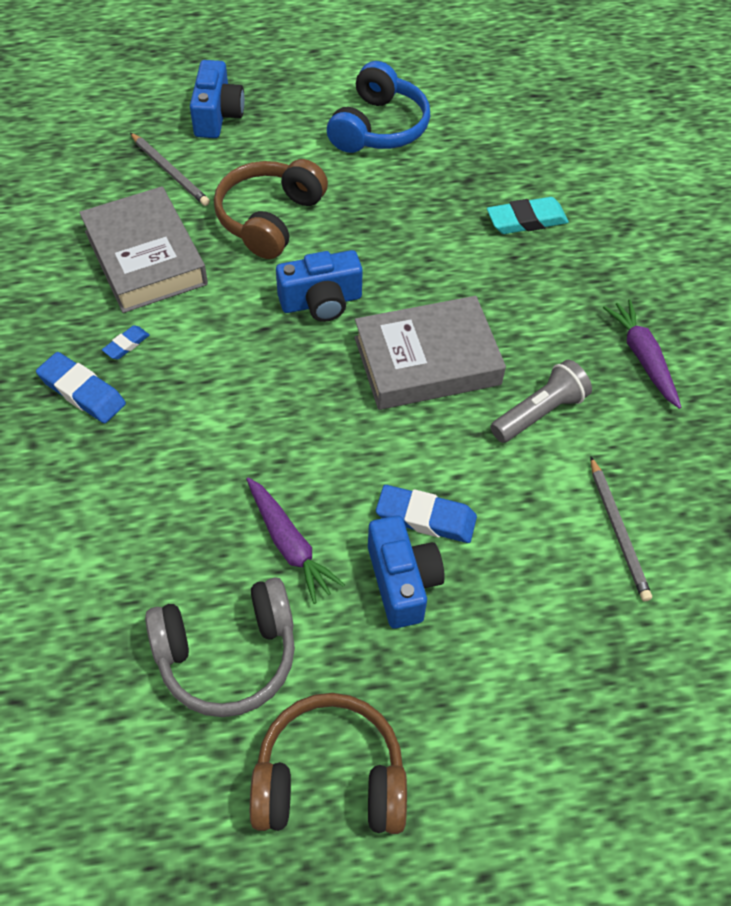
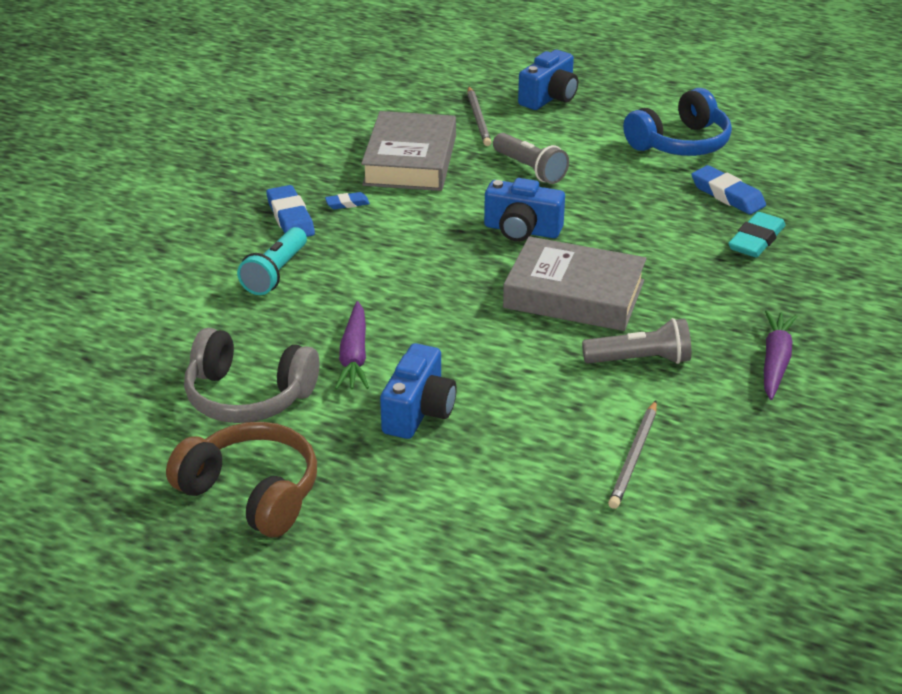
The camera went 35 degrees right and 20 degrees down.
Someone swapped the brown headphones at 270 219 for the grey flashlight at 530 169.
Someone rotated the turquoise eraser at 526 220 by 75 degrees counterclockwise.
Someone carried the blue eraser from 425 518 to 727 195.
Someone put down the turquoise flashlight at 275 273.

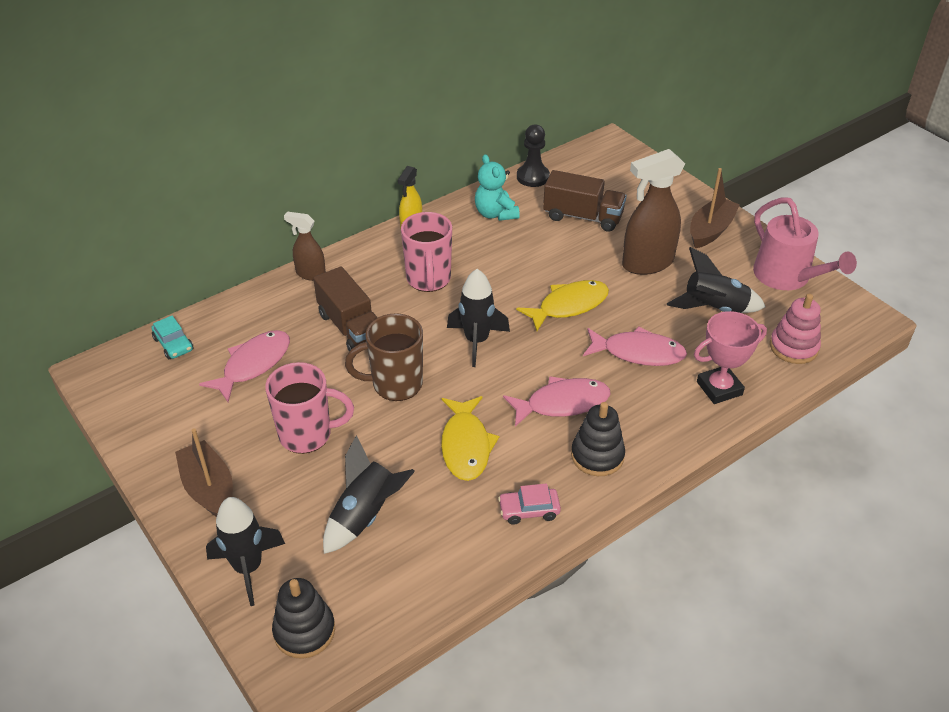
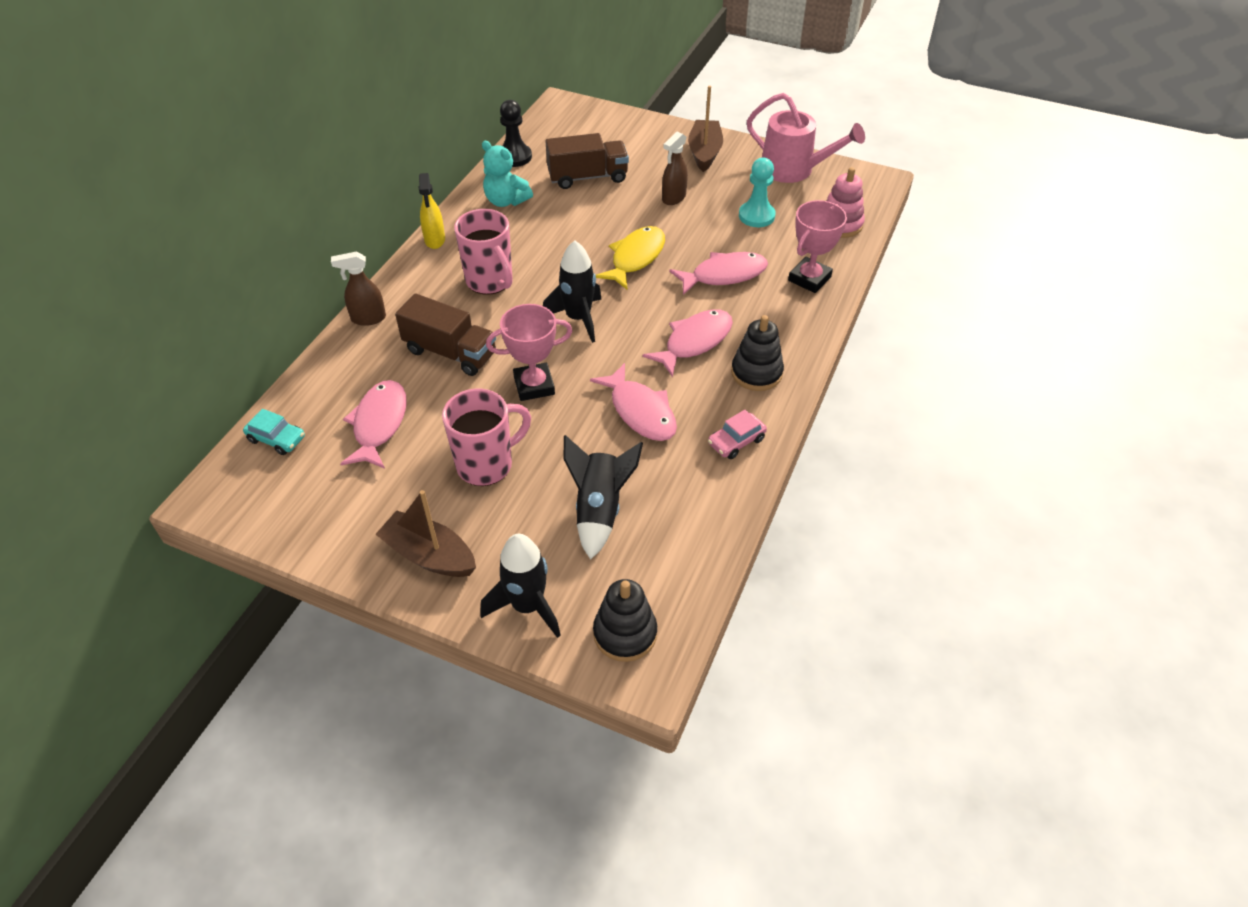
The camera went 30 degrees left and 5 degrees up.
Someone scaled the brown spray bottle at 647 263 by 0.56.
Someone swapped the black rocket at 714 308 for the turquoise pawn at 756 216.
Someone swapped the brown mug at 395 384 for the pink trophy at 534 386.
Someone repainted the yellow fish at 466 446, which became the pink fish at 640 411.

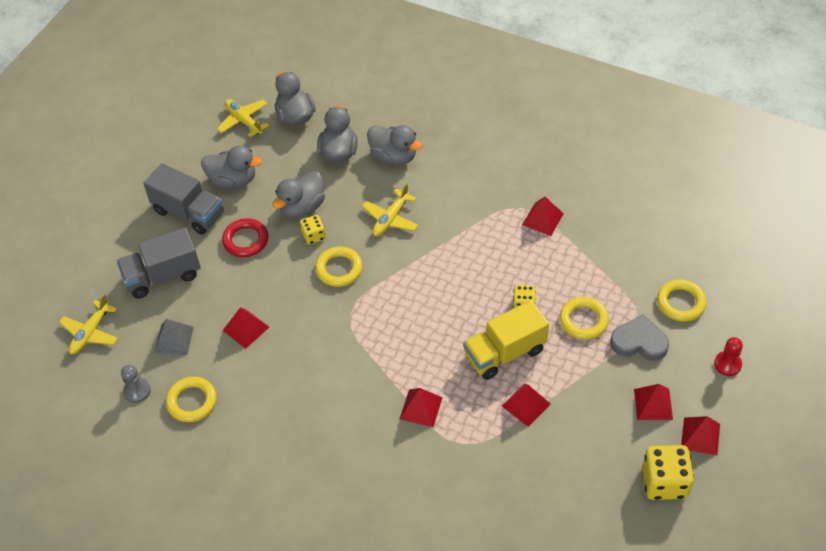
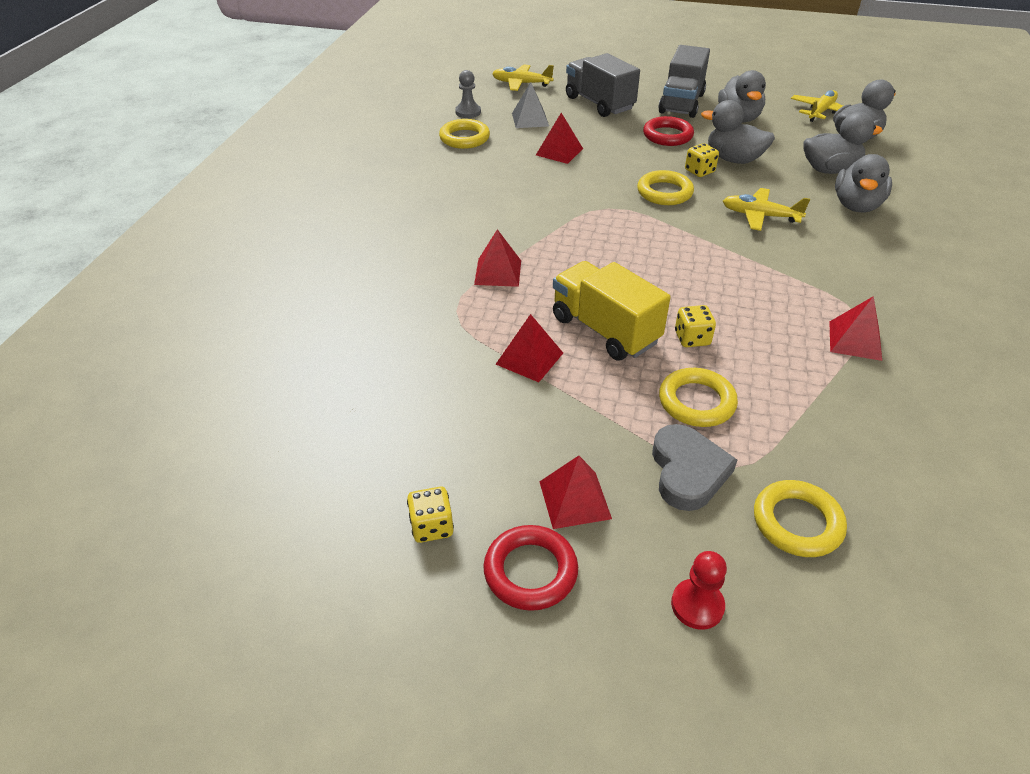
The camera went 75 degrees right and 10 degrees down.
Someone swapped the red pyramid at 700 436 for the red ring at 530 571.
Someone scaled the yellow dice at 664 482 by 0.55.

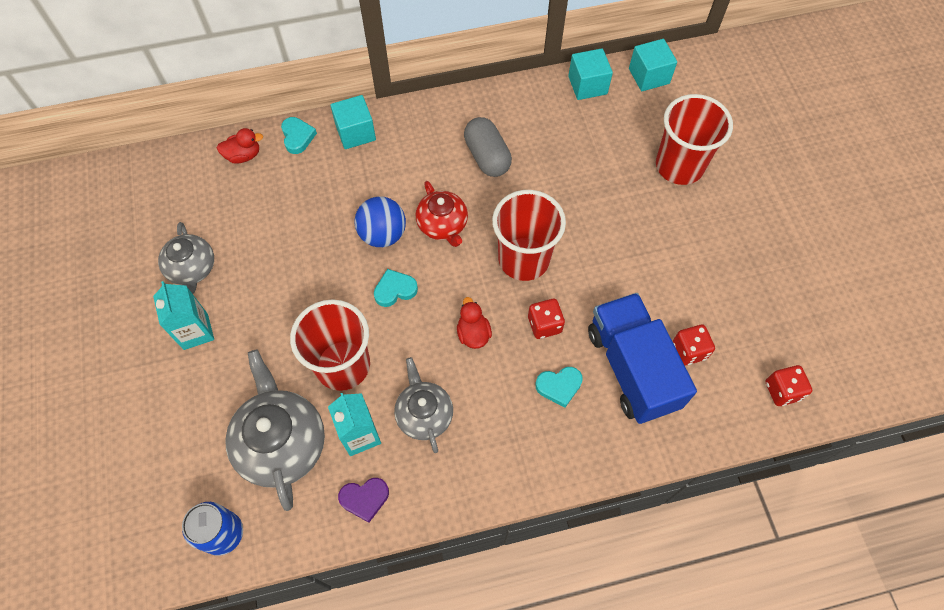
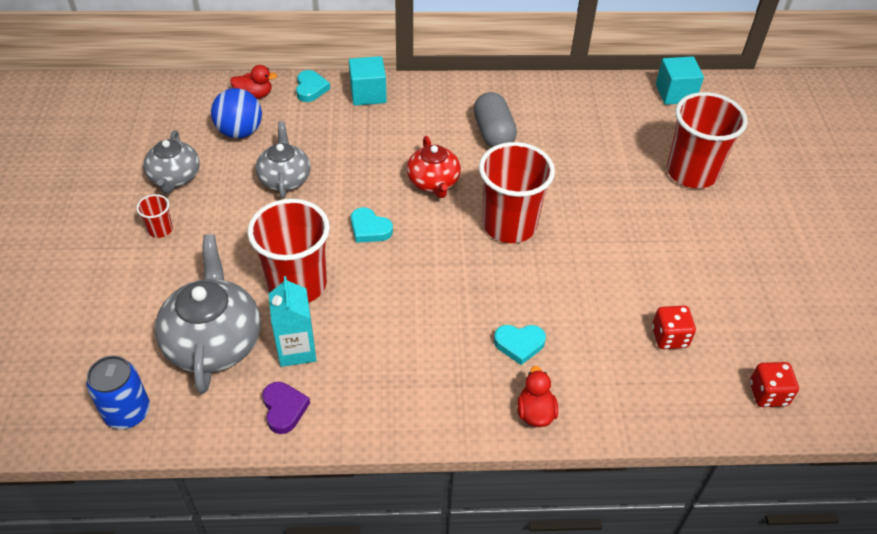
The camera went 10 degrees right and 15 degrees down.
Someone took away the turquoise cube at 587 85.
Someone carried the blue ball from 383 234 to 240 132.
Someone rotated the turquoise heart at 395 290 by 135 degrees counterclockwise.
Someone swapped the turquoise carton at 195 331 for the red cup at 160 229.
Someone took away the blue truck at 632 368.
Someone carried the red duck from 473 333 to 535 412.
Someone took away the red dice at 544 325.
Someone carried the grey teapot from 424 414 to 285 179.
Someone rotated the purple heart at 365 499 by 105 degrees counterclockwise.

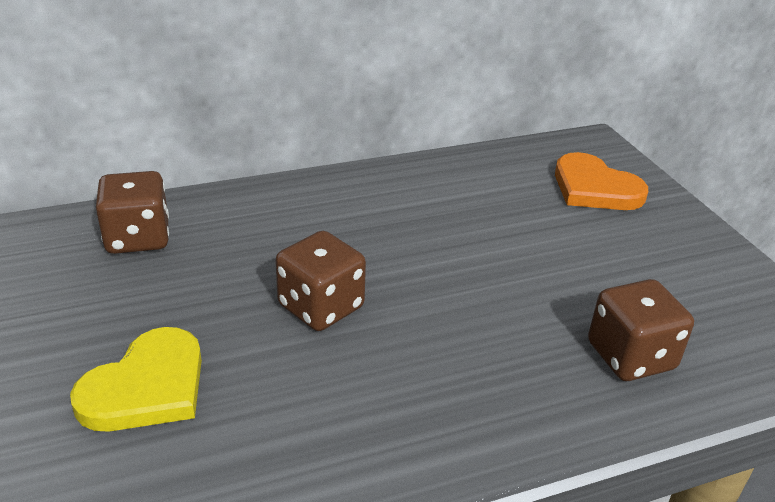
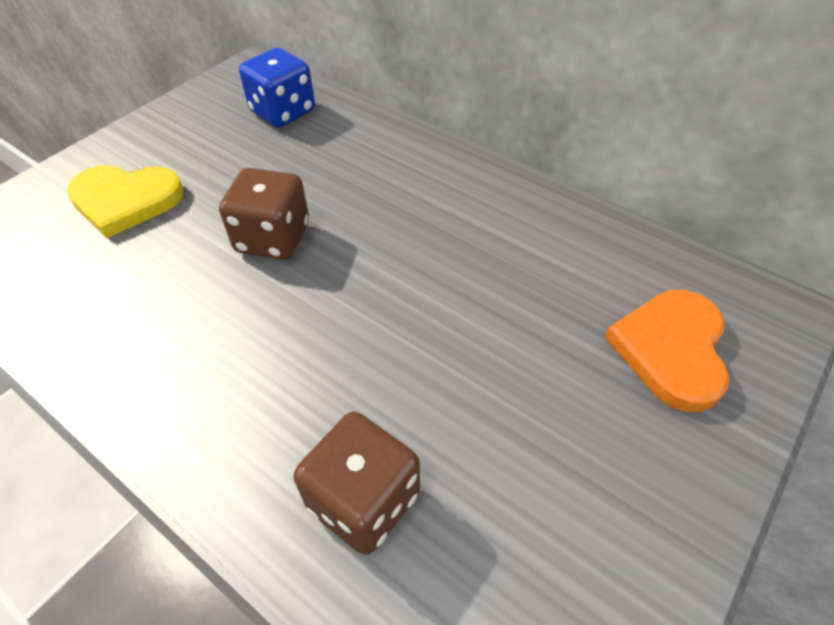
The camera went 60 degrees right and 15 degrees up.
Someone repainted the brown dice at 138 238, which became the blue dice at 283 112.

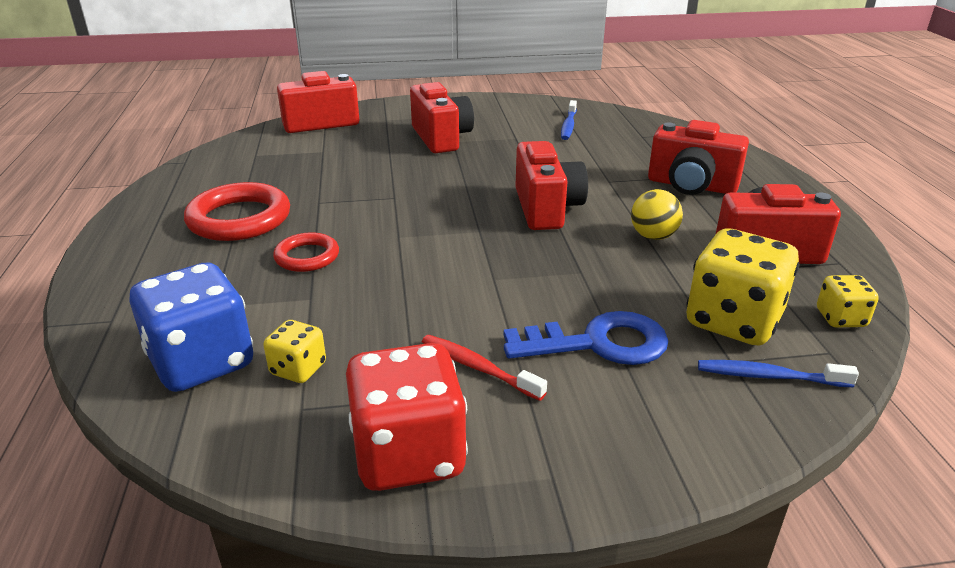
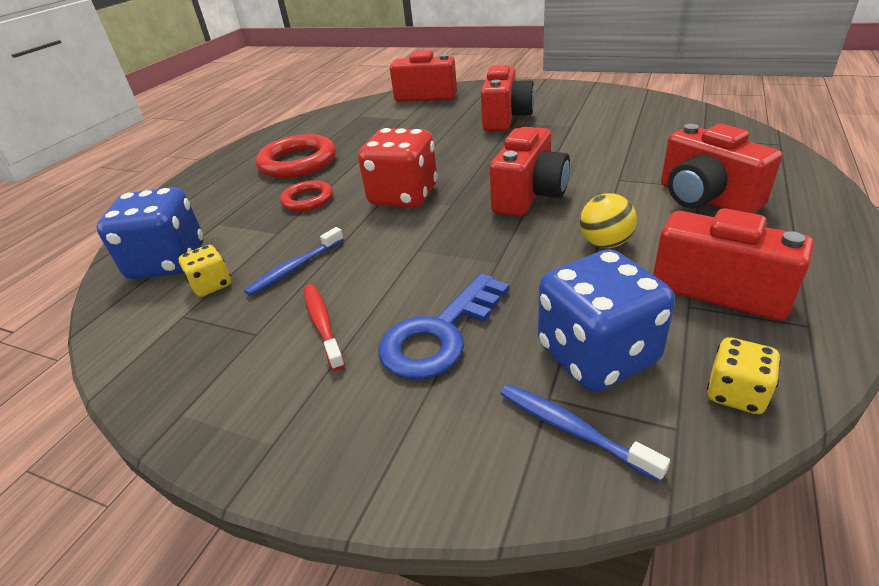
The camera went 35 degrees right and 5 degrees up.
Someone carried the blue toothbrush from 568 125 to 295 268.
Someone repainted the yellow dice at 733 321, which became the blue dice at 597 355.
Someone rotated the blue key at 598 343 by 105 degrees clockwise.
Someone carried the red dice from 408 454 to 403 196.

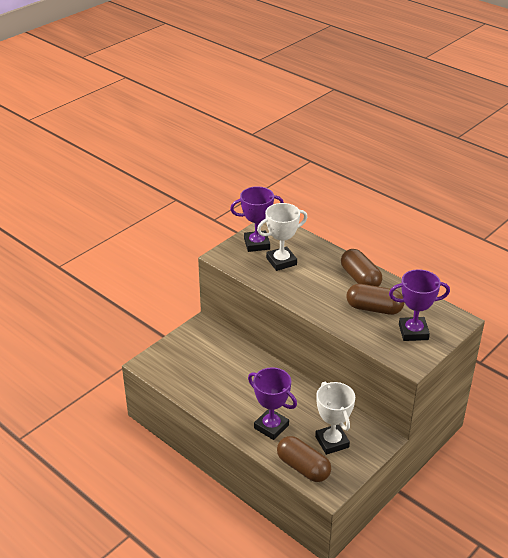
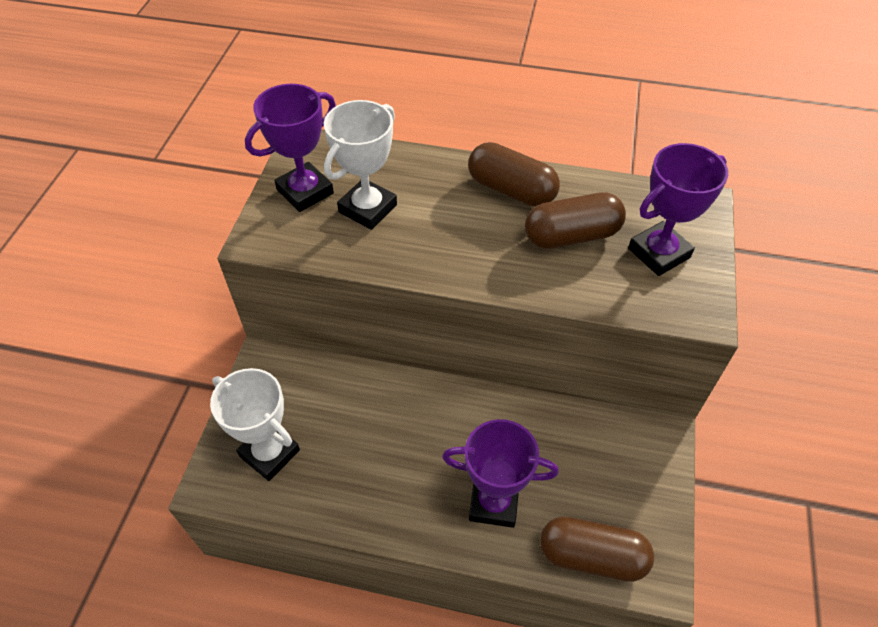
The camera went 30 degrees left and 15 degrees up.
Someone carried the white trophy from 332 442 to 269 453.

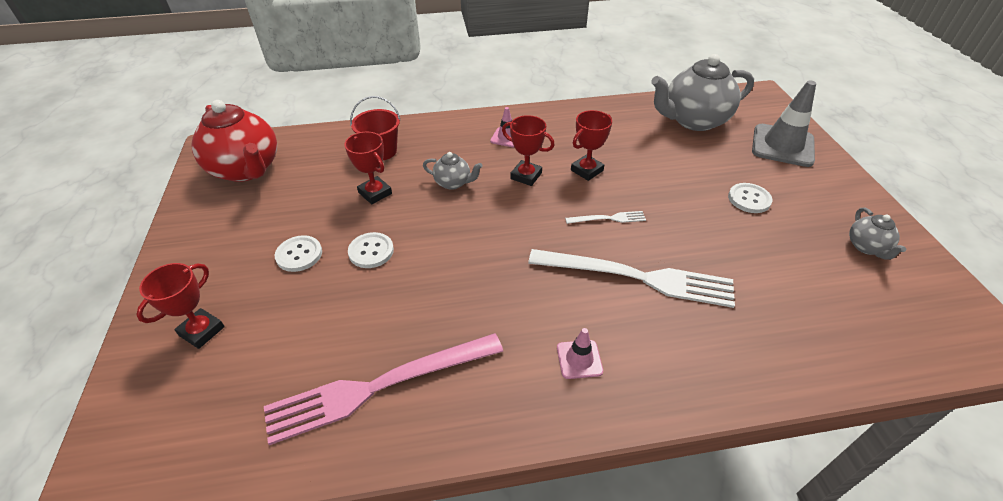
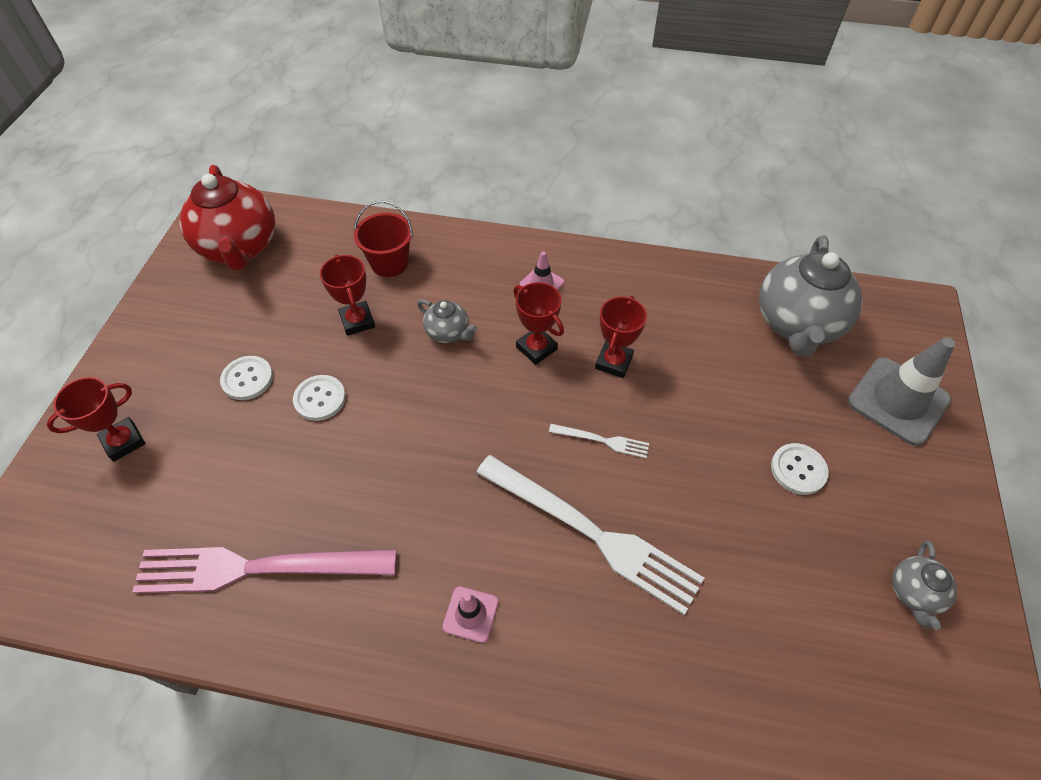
The camera went 20 degrees right and 10 degrees up.
Someone rotated the grey teapot at 693 120 by 75 degrees counterclockwise.
Someone rotated the red trophy at 587 170 by 45 degrees counterclockwise.

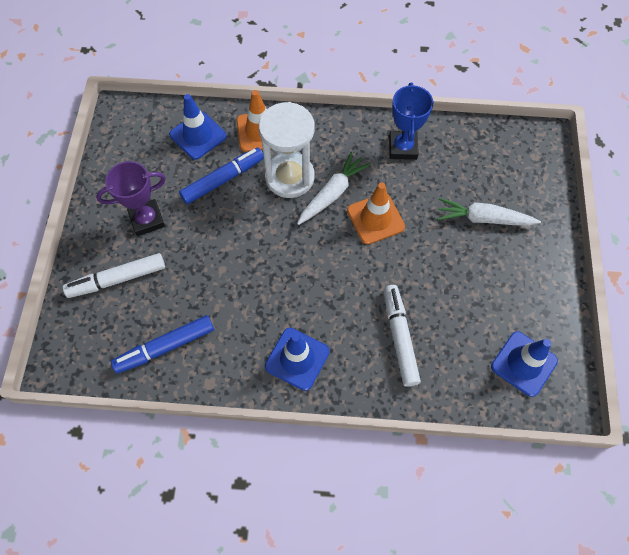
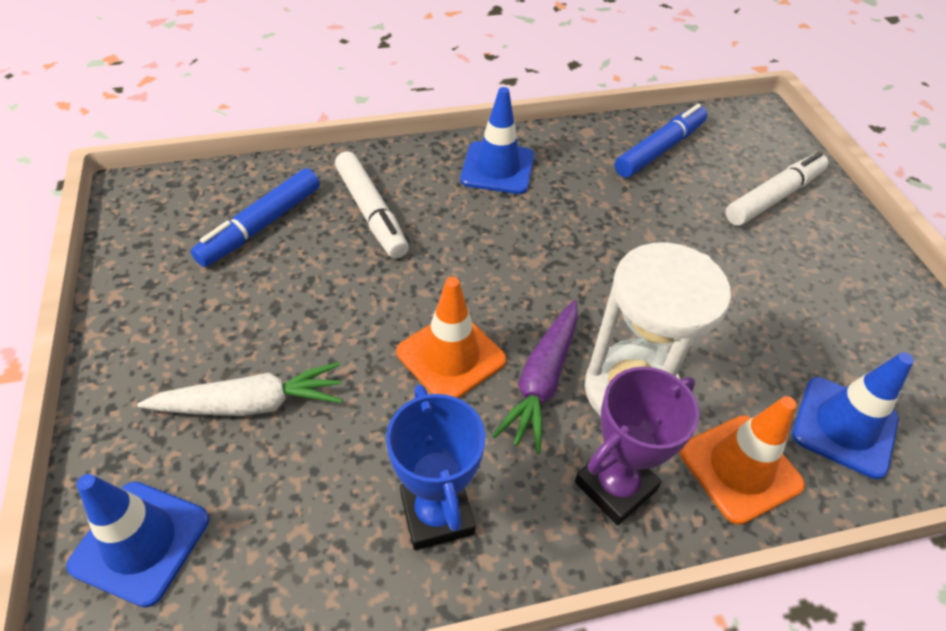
The camera went 160 degrees right and 15 degrees down.
Someone carried the blue marker from 223 179 to 261 226.
Someone repainted the white carrot at 332 193, which became the purple carrot at 542 381.
Someone carried the purple trophy from 147 220 to 615 486.
Someone carried the blue traffic cone from 523 363 to 140 542.

